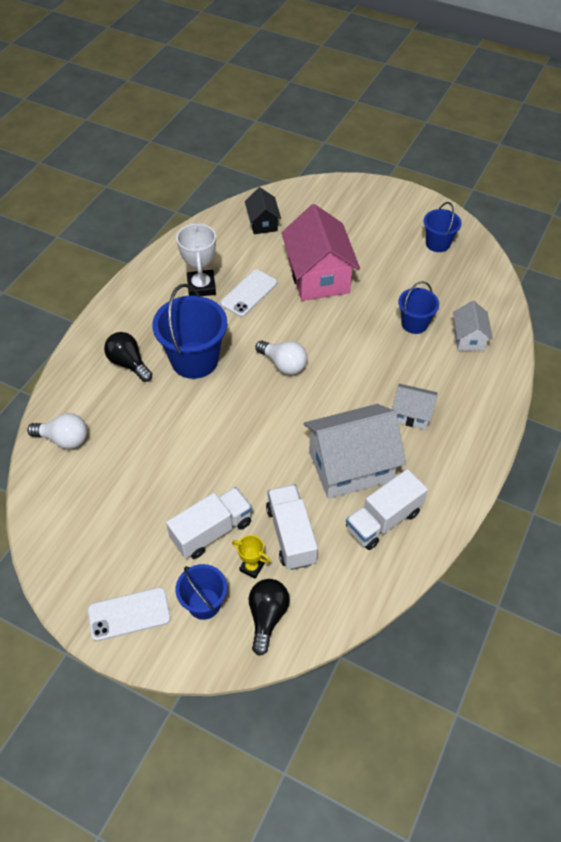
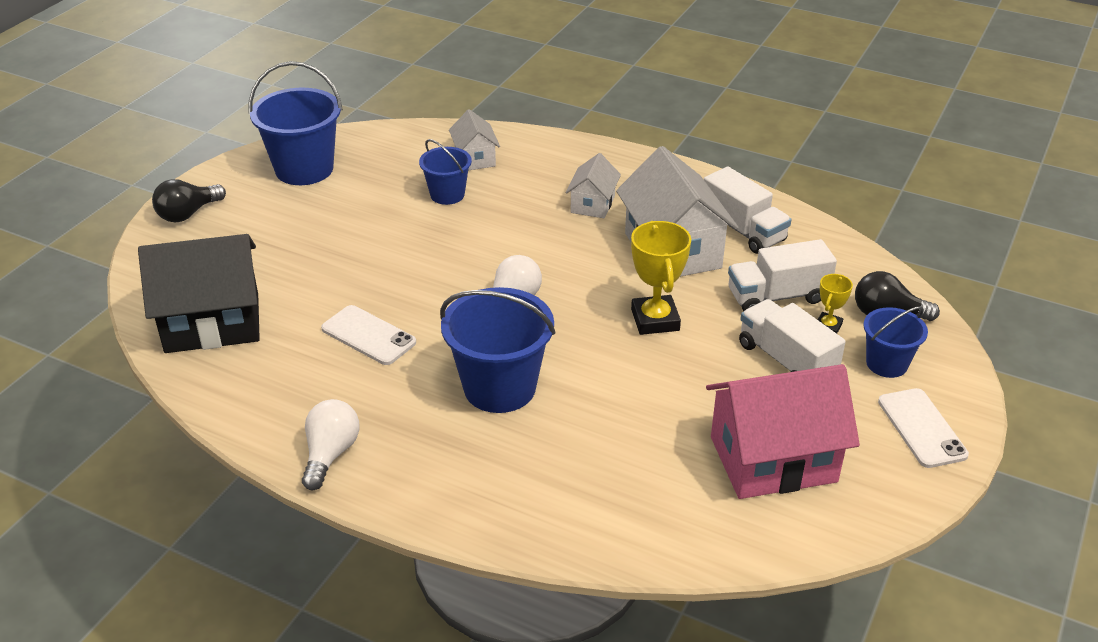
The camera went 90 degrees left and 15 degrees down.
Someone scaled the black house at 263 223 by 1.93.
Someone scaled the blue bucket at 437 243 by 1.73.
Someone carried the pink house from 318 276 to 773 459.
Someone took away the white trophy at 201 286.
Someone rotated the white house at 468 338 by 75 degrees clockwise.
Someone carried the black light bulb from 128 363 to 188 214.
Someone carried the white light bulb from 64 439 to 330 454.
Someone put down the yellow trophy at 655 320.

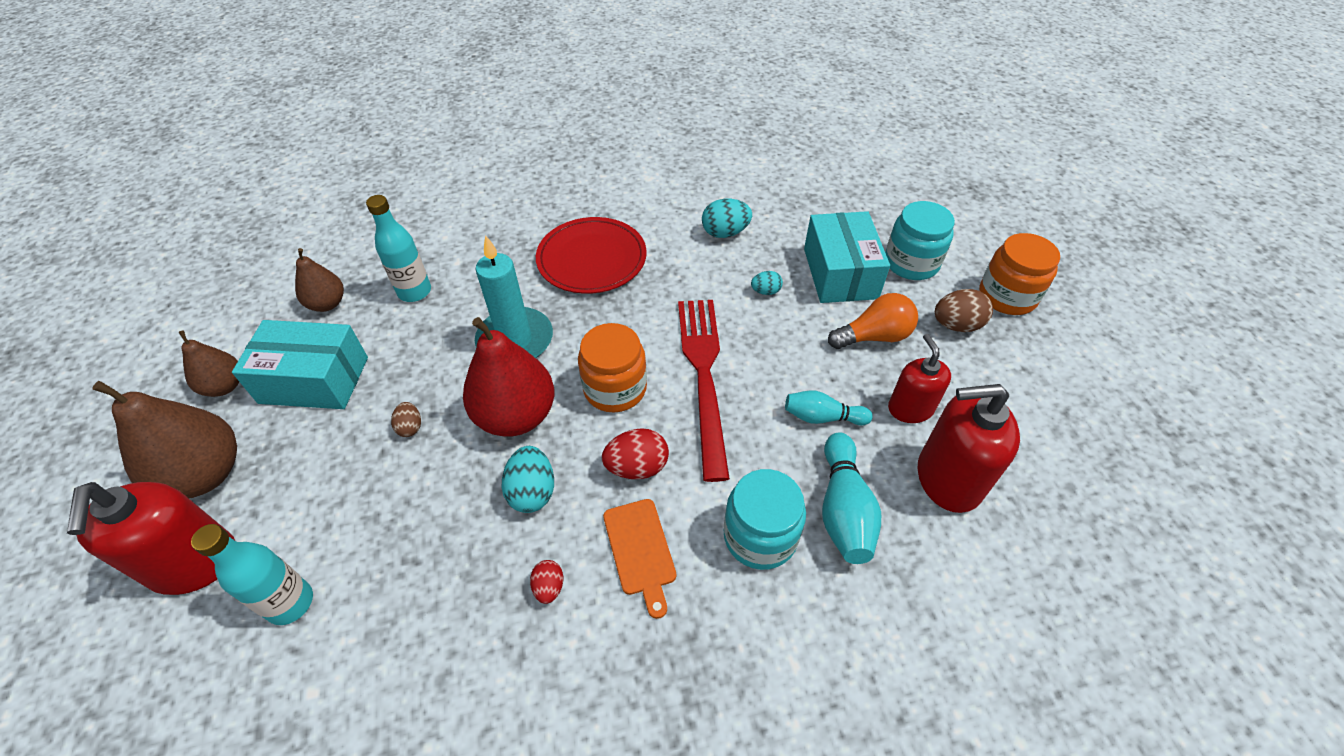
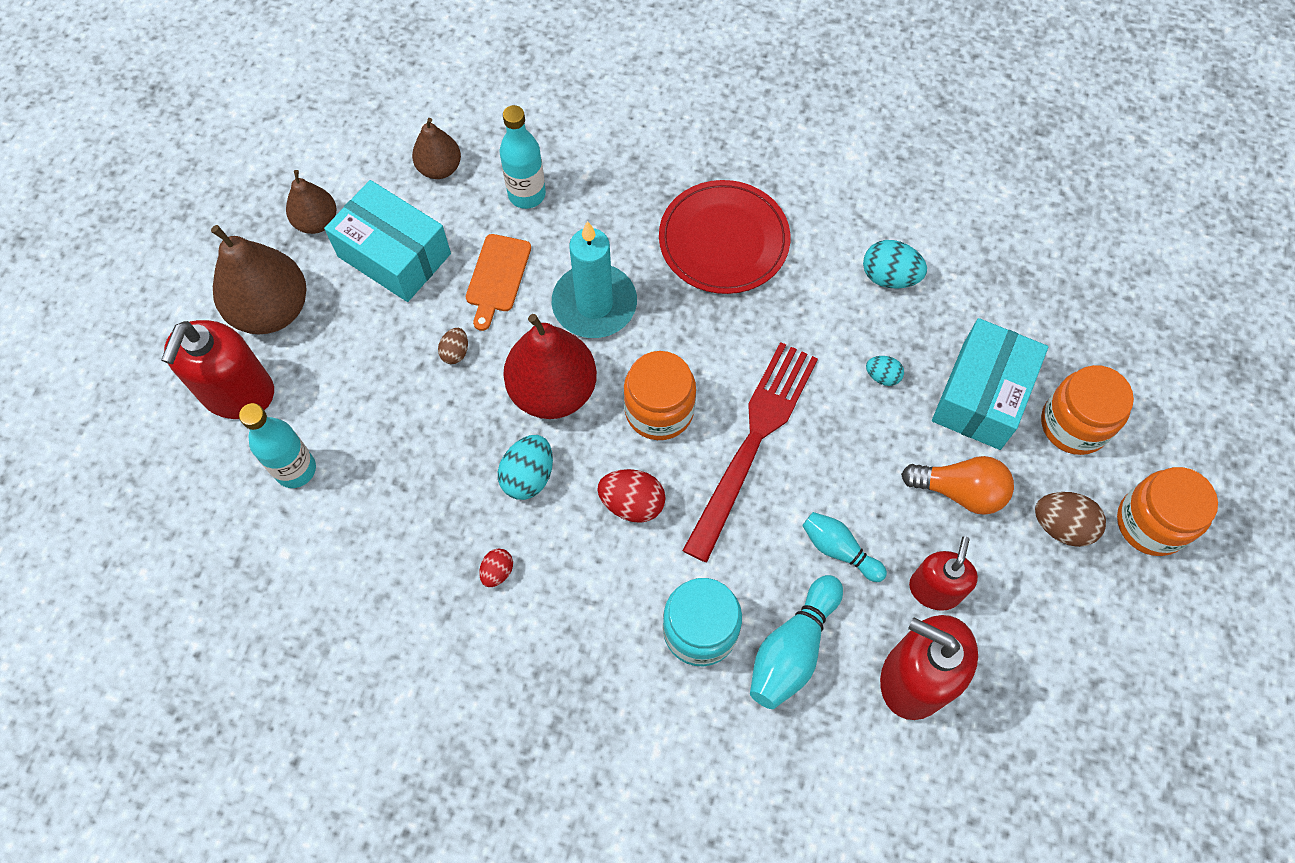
The camera went 30 degrees right and 15 degrees up.
Someone repainted the turquoise jar at 911 263, which became the orange jar at 1074 424.
Someone carried the orange cutting board from 640 550 to 497 277.

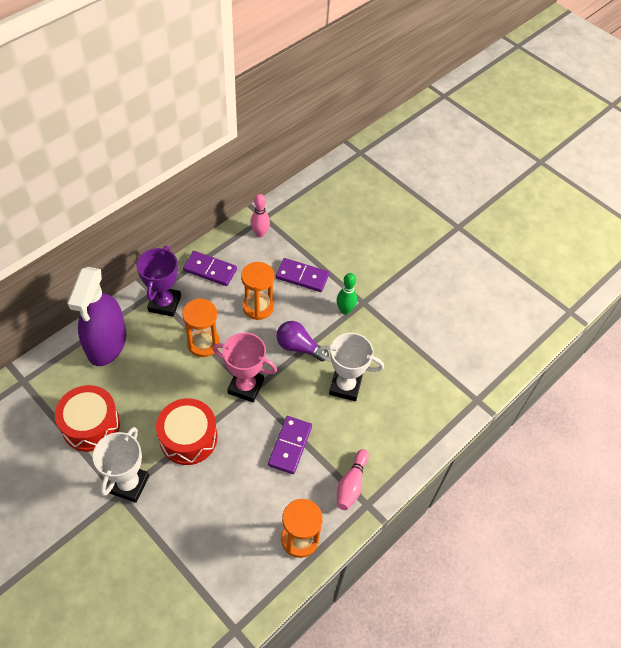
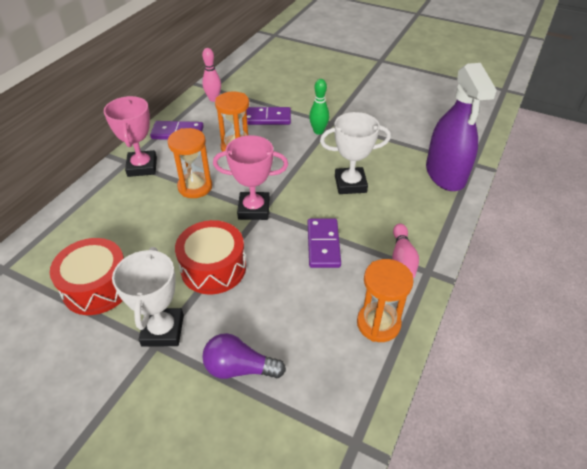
The camera went 15 degrees left and 10 degrees down.
Someone repainted the purple trophy at 164 304, which became the pink trophy at 142 167.
Someone carried the purple spray bottle from 107 343 to 445 174.
Someone carried the purple light bulb from 299 347 to 239 368.

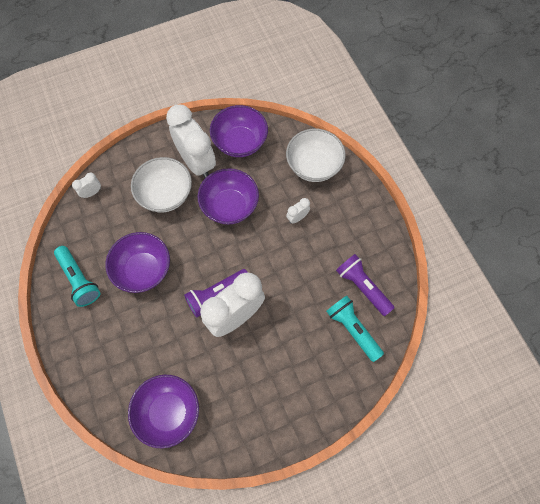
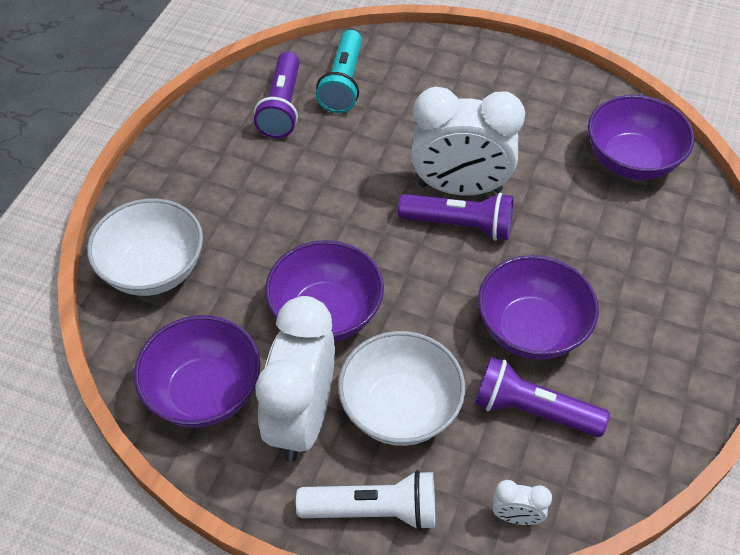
The camera went 135 degrees left and 15 degrees down.
Someone took away the white clock at 297 218.
Someone took away the turquoise flashlight at 79 280.
Someone put down the purple flashlight at 532 410.
Someone put down the white flashlight at 373 511.

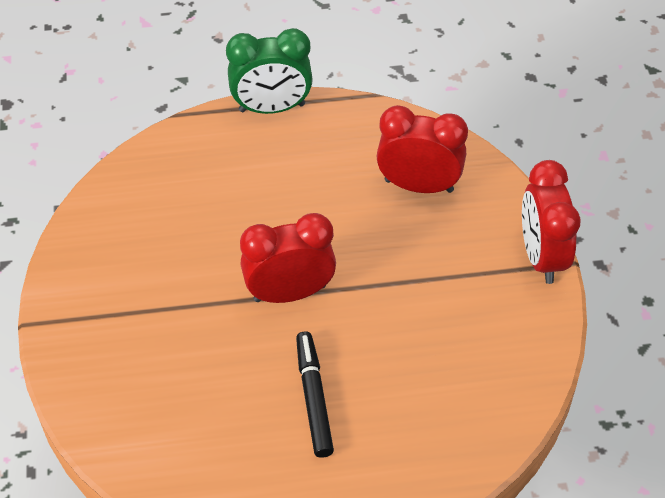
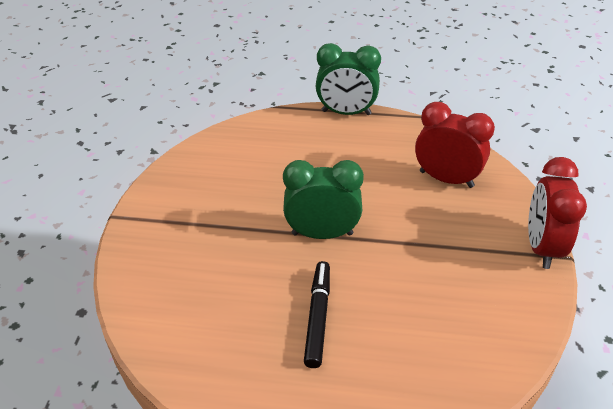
The camera went 15 degrees right and 10 degrees down.
Someone repainted the red clock at 290 293, which became the green clock at 322 234.

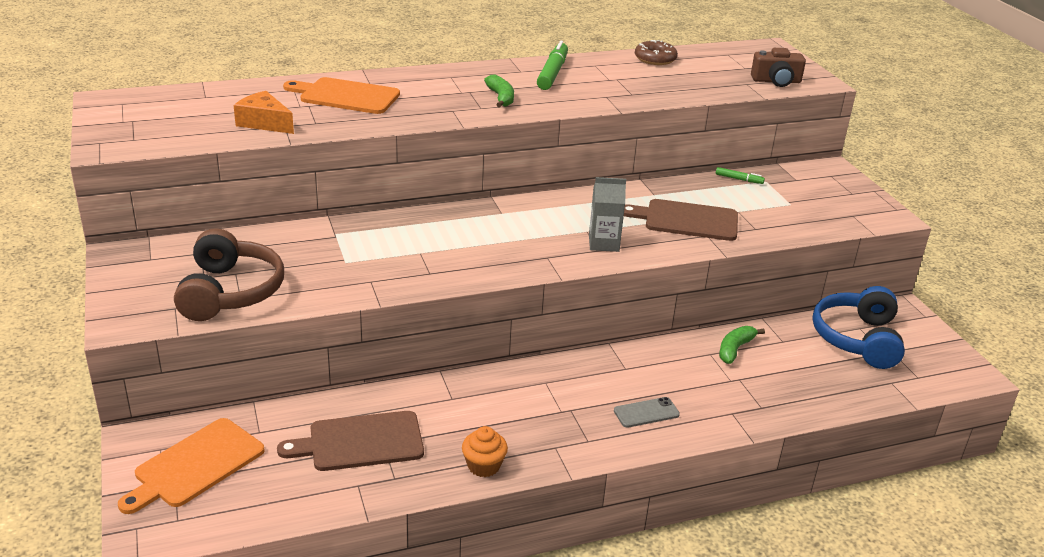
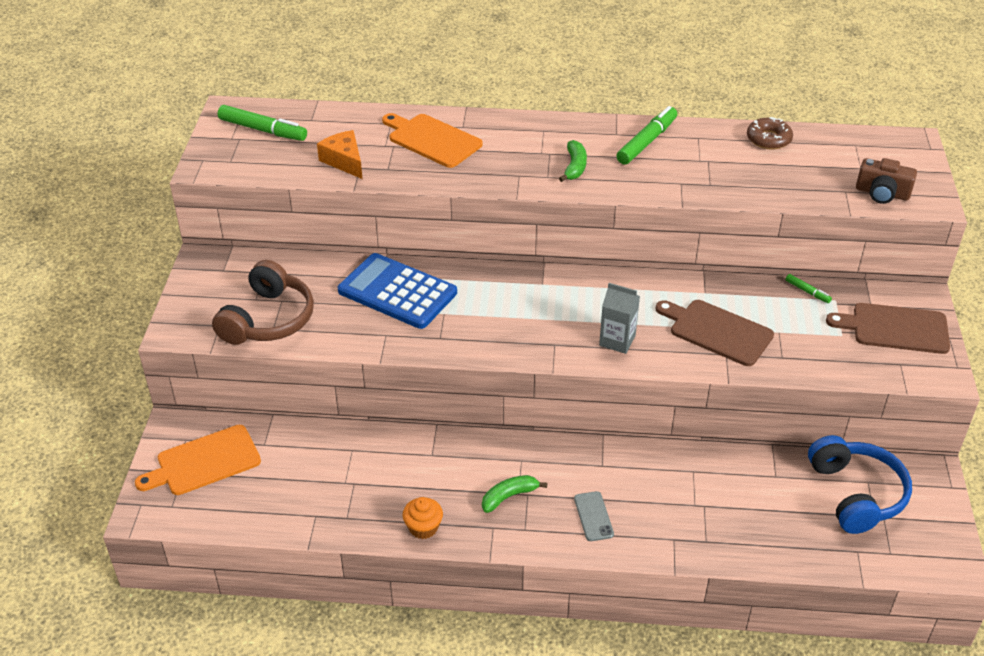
The camera went 25 degrees right and 10 degrees up.
Someone rotated the blue headphones at 857 339 by 135 degrees clockwise.
Someone carried the green banana from 735 349 to 509 496.
Someone rotated the grey phone at 646 413 by 75 degrees clockwise.
Someone carried the brown cutting board from 360 442 to 895 328.
Someone put down the green marker at 263 130.
Someone put down the blue calculator at 397 292.

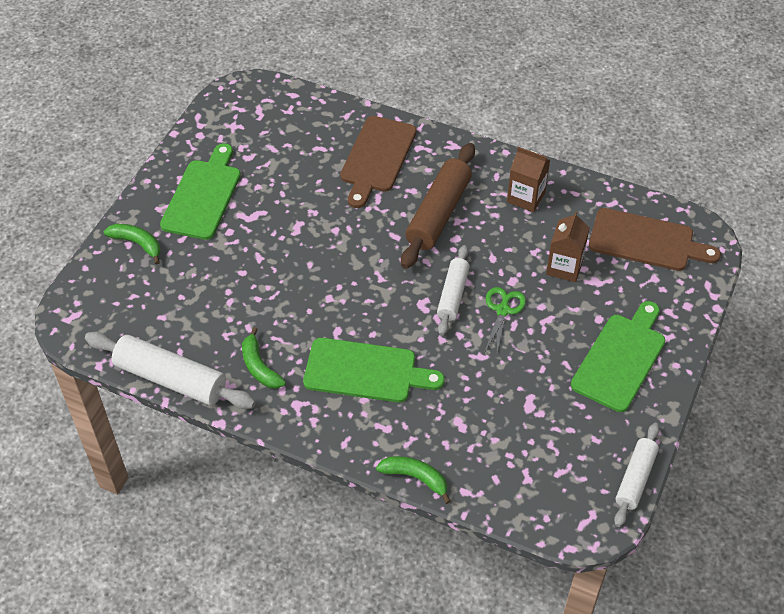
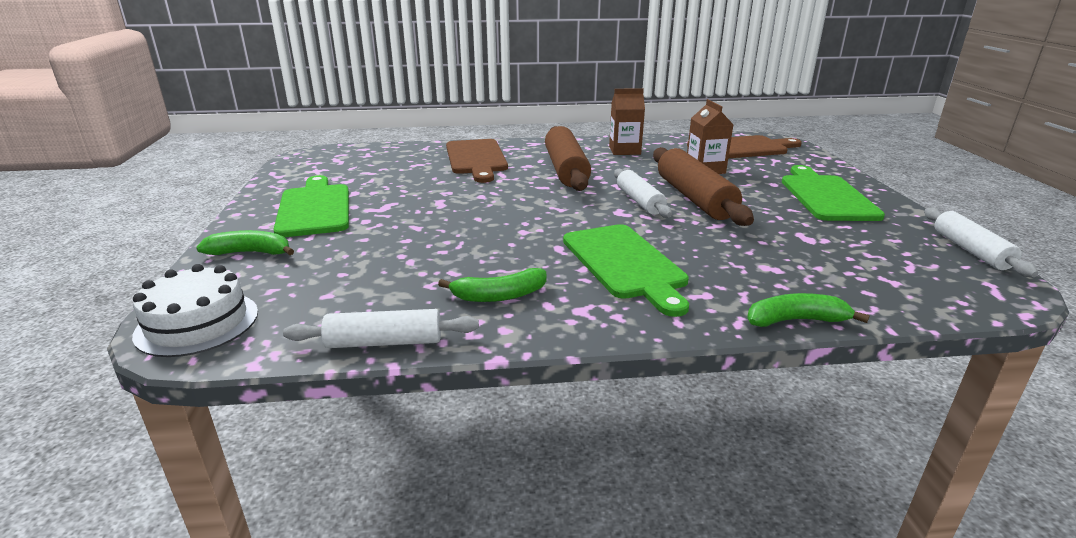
The camera went 30 degrees left and 25 degrees down.
Someone swapped the green scissors at 502 310 for the brown rolling pin at 694 198.
Someone rotated the green banana at 259 367 by 45 degrees counterclockwise.
Someone scaled the white rolling pin at 171 379 by 0.62.
Someone rotated the green cutting board at 365 371 by 90 degrees clockwise.
Someone put down the white cake at 197 323.

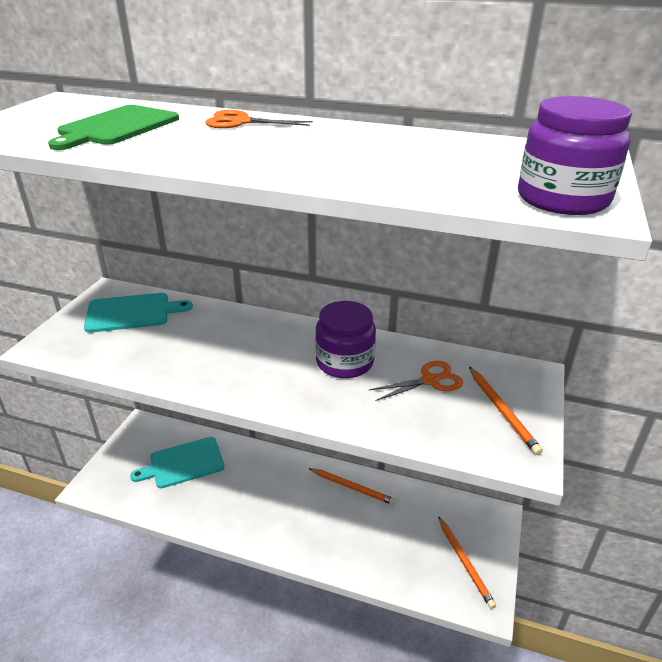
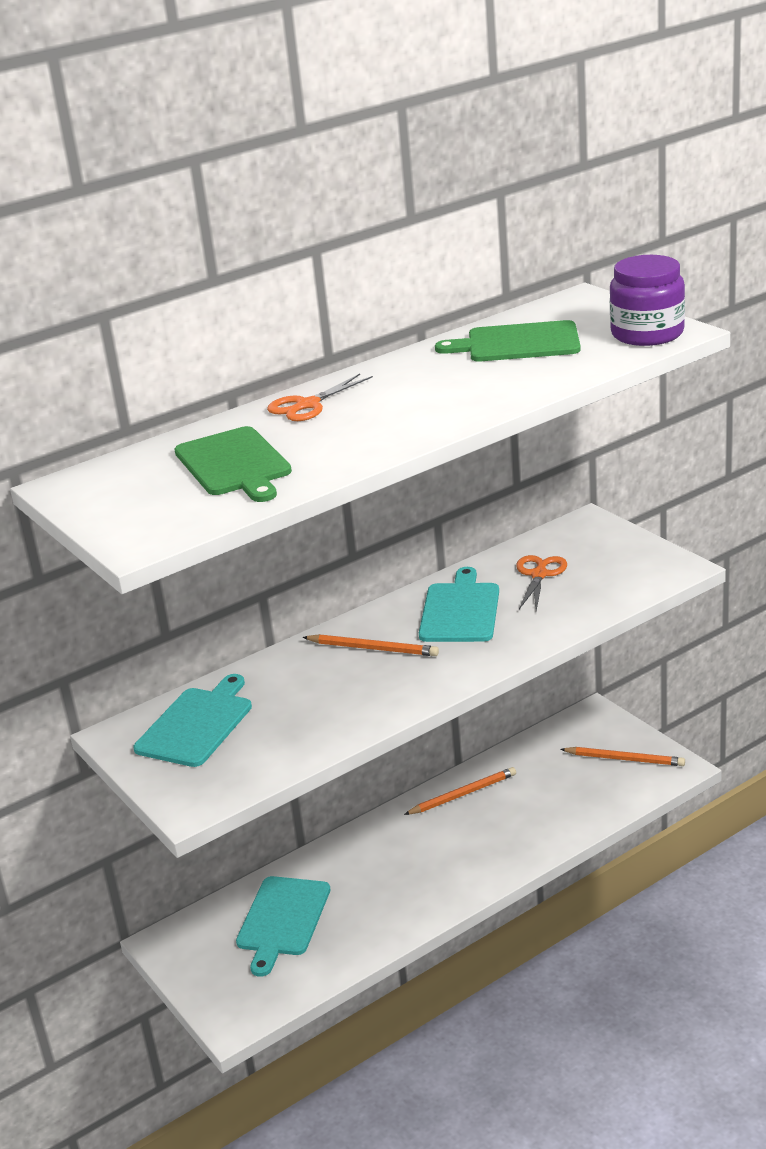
The camera went 50 degrees left and 5 degrees down.
Someone swapped the purple jar at 344 362 for the turquoise cutting board at 460 610.
Someone carried the orange pencil from 502 411 to 373 648.
Someone put down the green cutting board at 517 343.

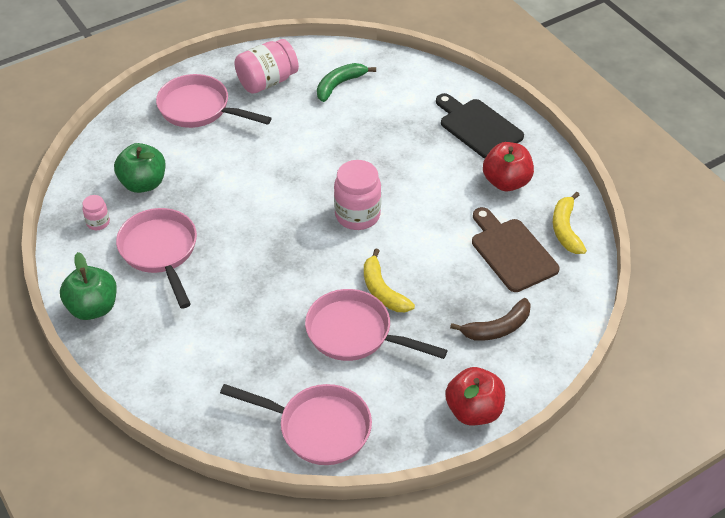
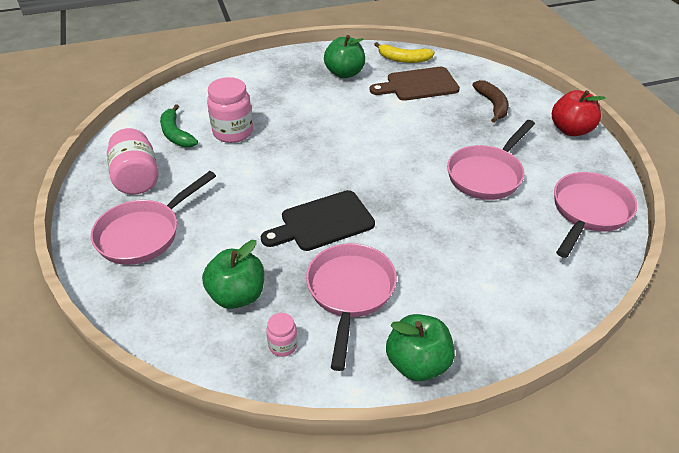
The camera went 75 degrees left and 5 degrees down.
Someone carried the black cutting board from 478 127 to 322 222.
Someone repainted the red apple at 506 182, which became the green apple at 344 73.
Someone carried the pink jar from 357 215 to 233 132.
Someone rotated the pink pan at 160 252 by 105 degrees clockwise.
Someone took away the yellow banana at 382 290.

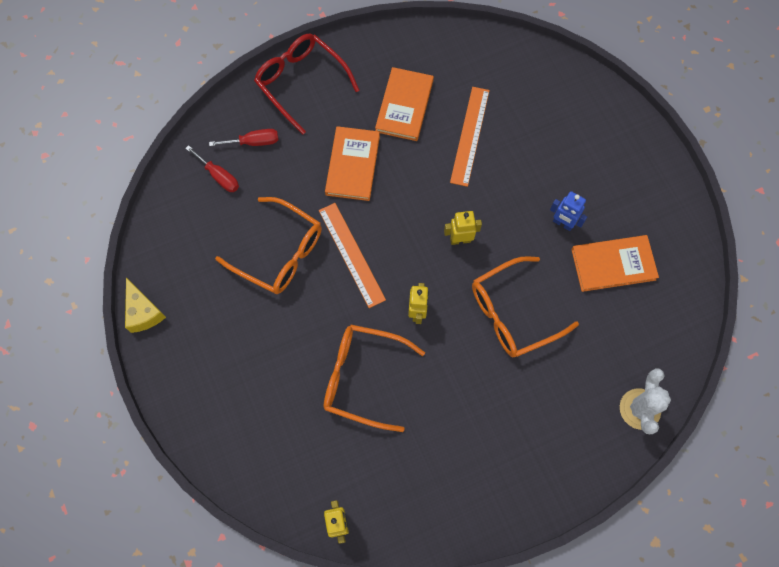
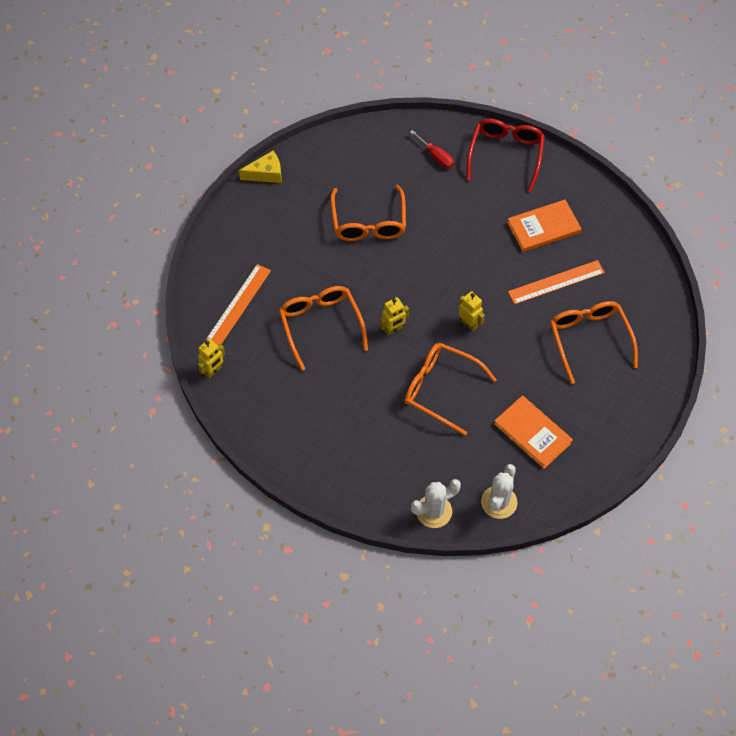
The camera went 55 degrees right and 10 degrees down.
Someone took away the orange book at 353 165.
Someone took away the red screwdriver at 219 176.
Someone took away the blue robot at 562 223.
Someone carried the orange ruler from 352 254 to 239 305.
Someone rotated the yellow cheese at 143 312 by 135 degrees counterclockwise.
Someone put down the orange glasses at 589 340.
Someone put down the white cactus at 499 502.

